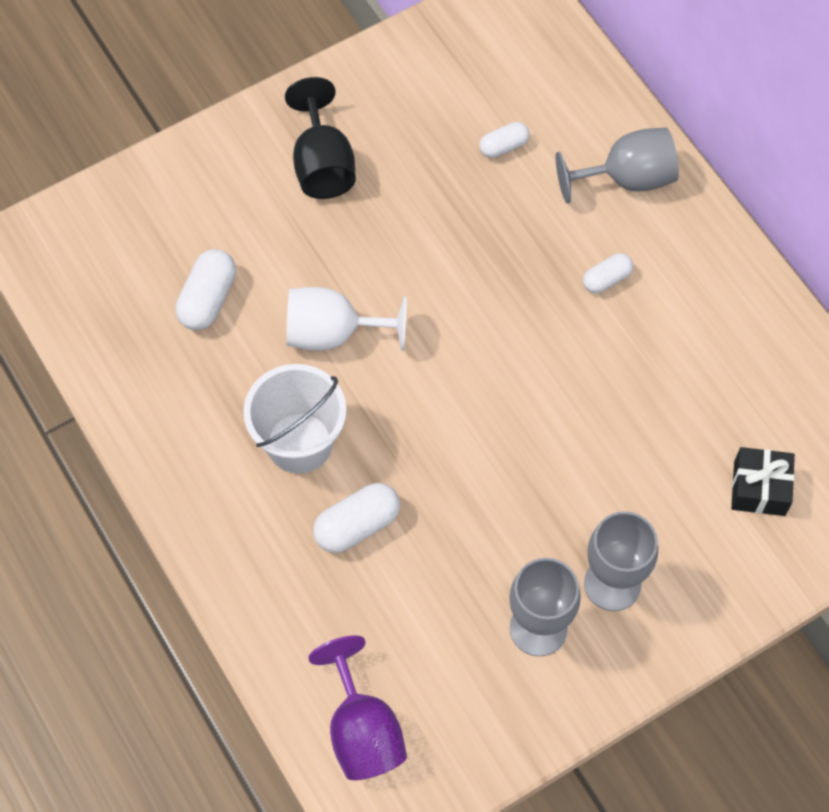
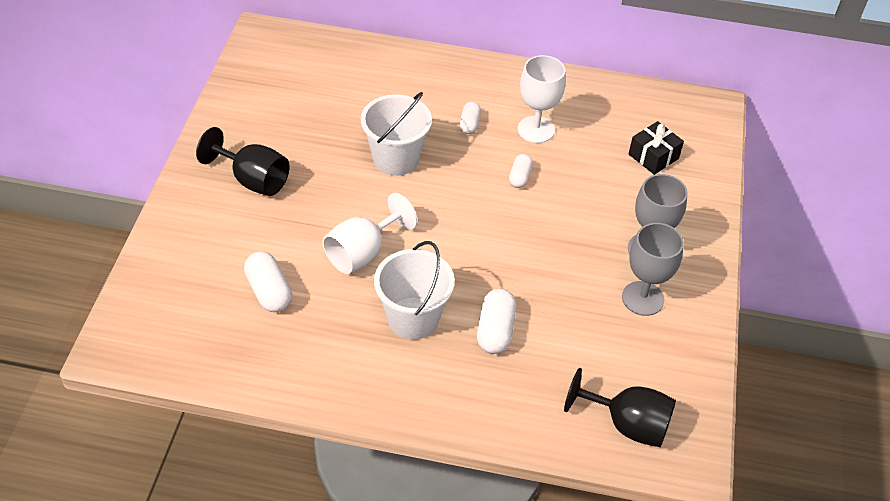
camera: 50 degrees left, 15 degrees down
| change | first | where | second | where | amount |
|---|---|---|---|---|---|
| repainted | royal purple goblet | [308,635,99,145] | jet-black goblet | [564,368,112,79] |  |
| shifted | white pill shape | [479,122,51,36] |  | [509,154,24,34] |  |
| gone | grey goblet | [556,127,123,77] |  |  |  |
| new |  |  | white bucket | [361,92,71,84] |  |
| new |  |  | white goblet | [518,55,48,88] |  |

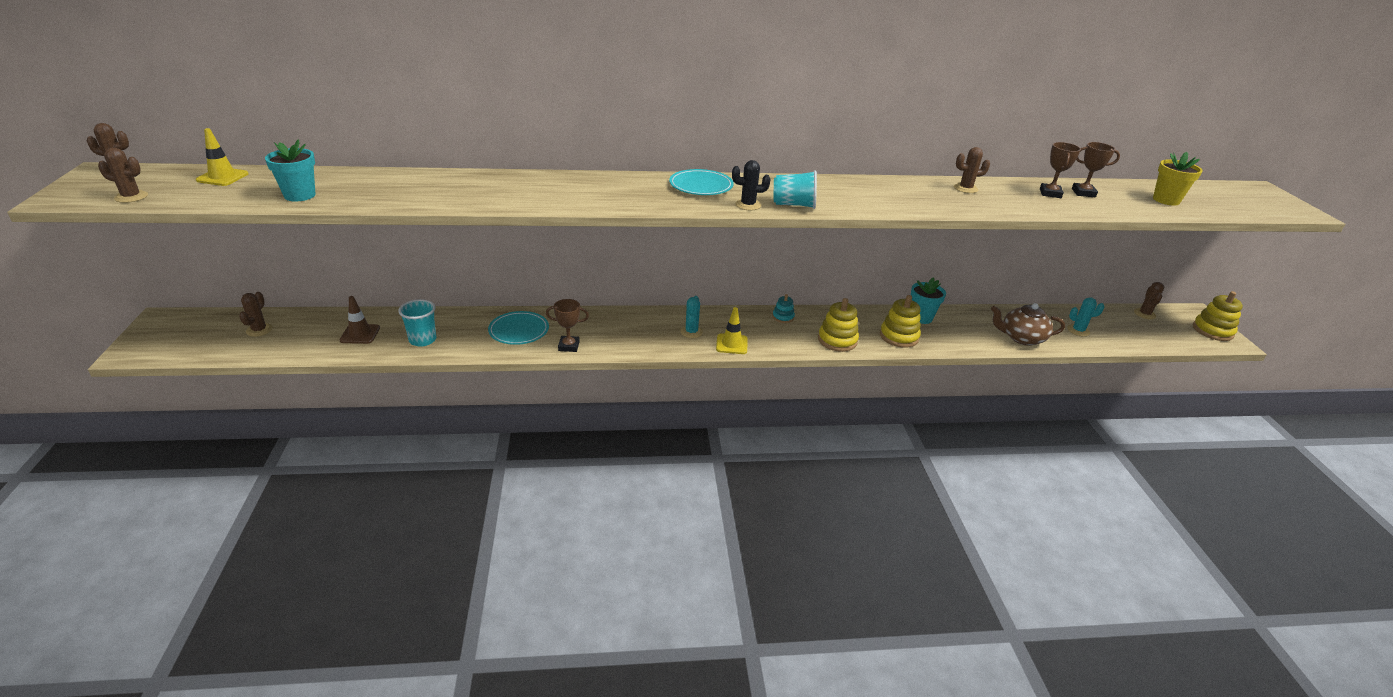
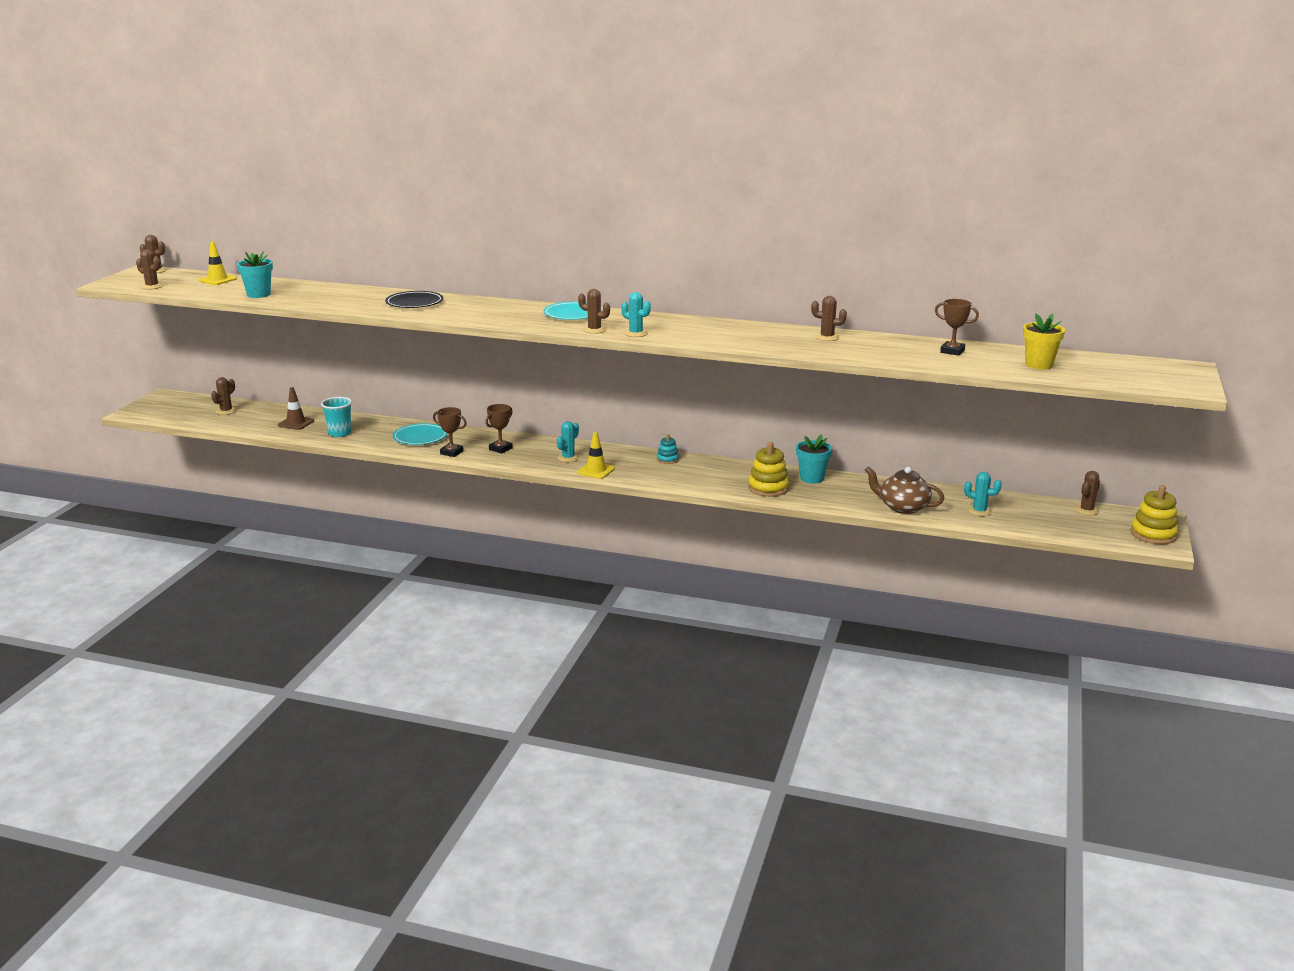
camera: 25 degrees right, 10 degrees down
| change | first | where | second | where | amount |
|---|---|---|---|---|---|
| repainted | jet-black saguaro cactus | [732,160,38,50] | russet saguaro cactus | [578,289,32,45] |  |
| swapped | aqua cup | [774,170,43,39] | aqua saguaro cactus | [621,292,30,45] |  |
| gone | bright yellow ring stacker | [818,298,41,54] |  |  |  |
| shifted | russet prize cup | [1040,142,41,56] |  | [485,404,28,50] |  |
| new |  |  | jet-black dinner plate | [385,291,58,17] |  |

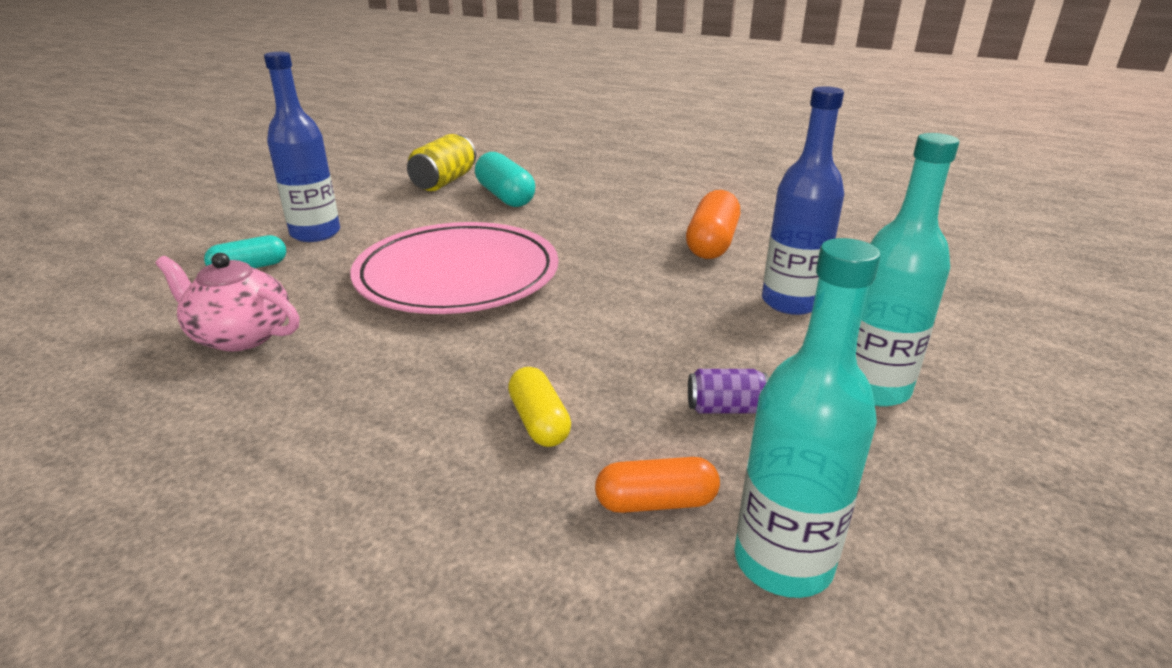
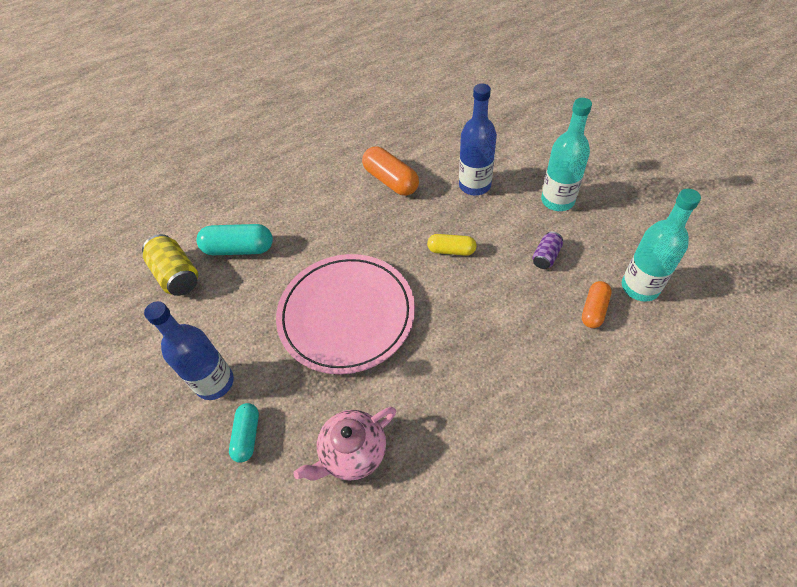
camera: 55 degrees left, 25 degrees up
| change | first | where | second | where | amount |
|---|---|---|---|---|---|
| shifted | bright yellow pill shape | [508,367,63,80] |  | [427,234,50,22] |  |

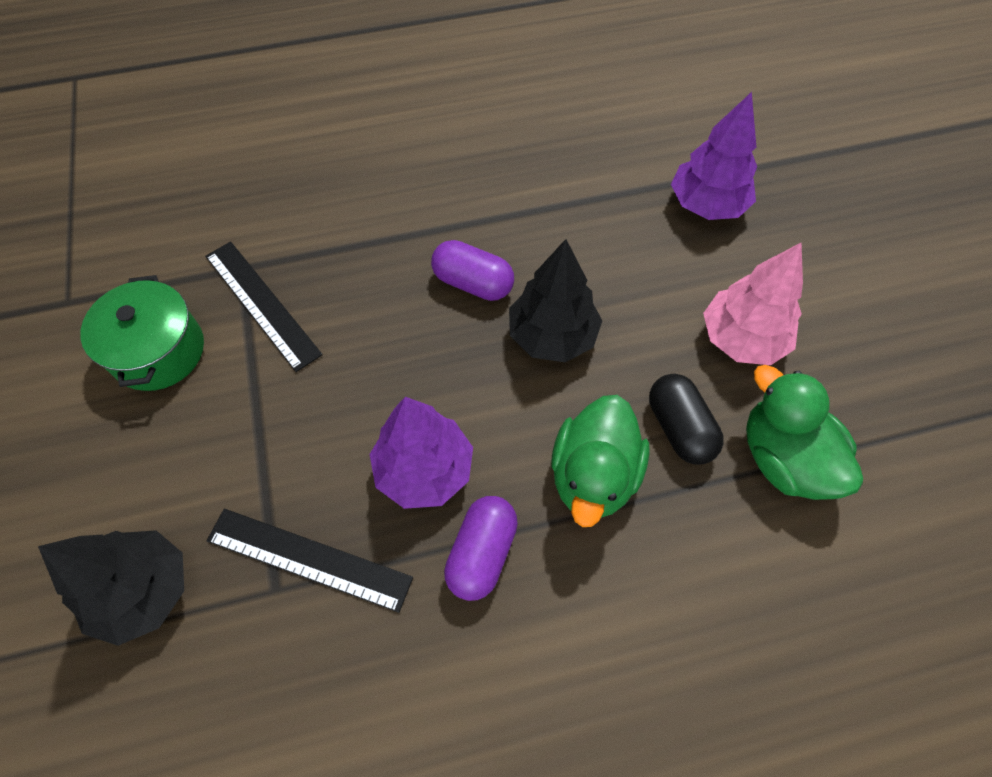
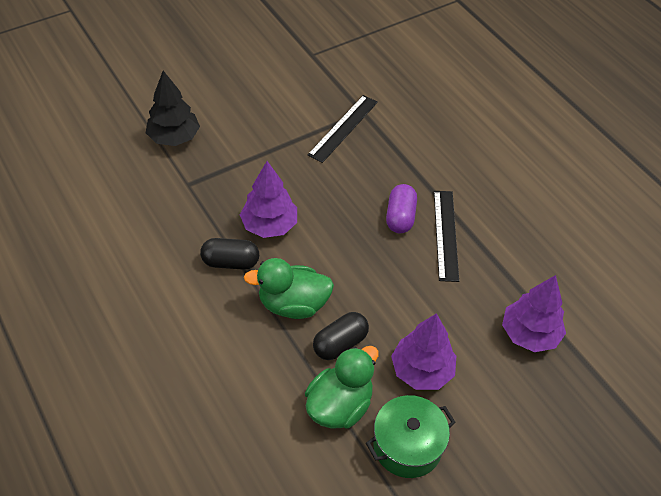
camera: 70 degrees right, 10 degrees down
| change | first | where | second | where | amount |
|---|---|---|---|---|---|
| shifted | leaf-green cooking pot | [80,275,124,116] |  | [366,395,90,83] |  |
| shifted | jet-black measuring stick | [207,509,206,104] |  | [434,191,25,91] |  |
| repainted | royal purple pill shape | [444,496,74,105] | jet-black pill shape | [200,238,59,32] |  |
| gone | jet-black tree | [509,239,93,123] |  |  |  |
| repainted | pink tree | [703,242,100,123] | royal purple tree | [391,313,65,77] |  |

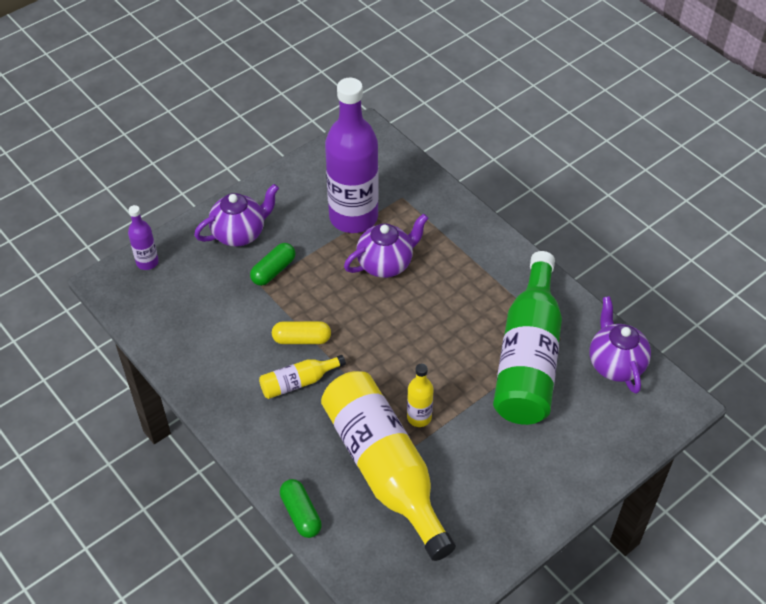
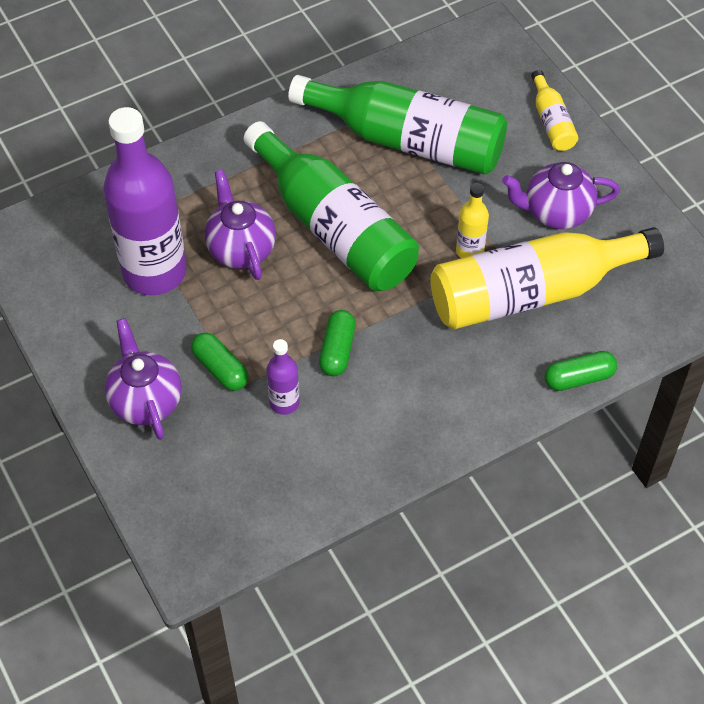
camera: 80 degrees left, 5 degrees up
| change | first | where | second | where | amount |
|---|---|---|---|---|---|
| shifted | royal purple drink bottle | [128,205,31,65] |  | [266,339,34,76] |  |
| shifted | bright yellow drink bottle | [259,355,87,44] |  | [531,70,47,81] |  |
| repainted | bright yellow pill shape | [272,321,59,23] | leaf-green pill shape | [319,310,37,66] |  |
| shifted | royal purple teapot | [590,296,61,98] |  | [502,162,118,67] |  |
| new |  |  | leaf-green drink bottle | [243,121,176,170] |  |

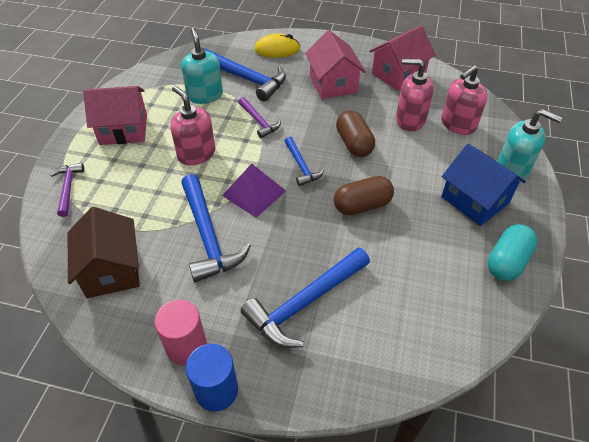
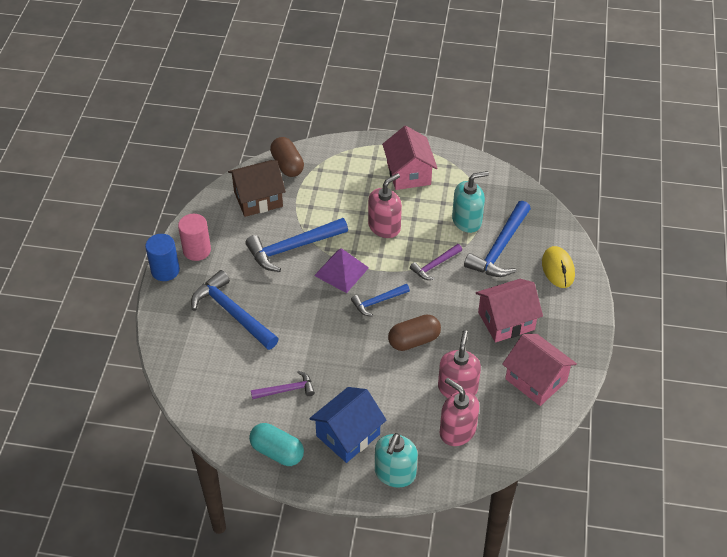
camera: 85 degrees right, 0 degrees up
| change | first | where | second | where | amount |
|---|---|---|---|---|---|
| shifted | royal purple claw hammer | [50,163,34,54] |  | [251,371,64,28] |  |
| shifted | russet pill shape | [334,176,60,39] |  | [270,137,34,40] |  |

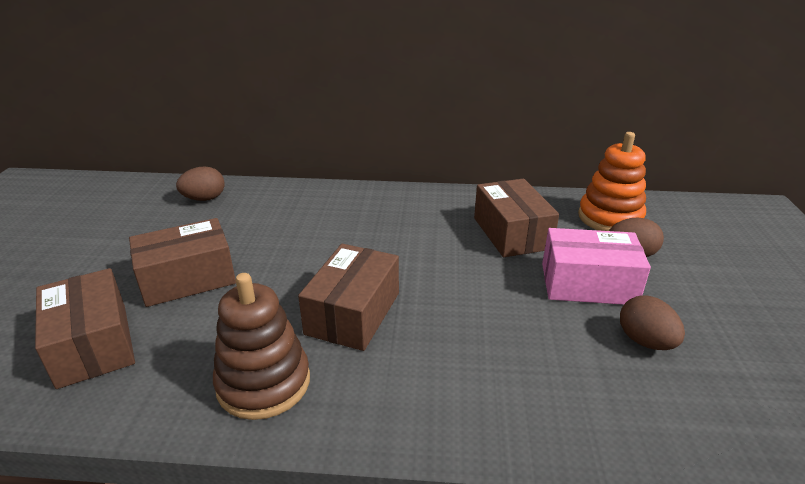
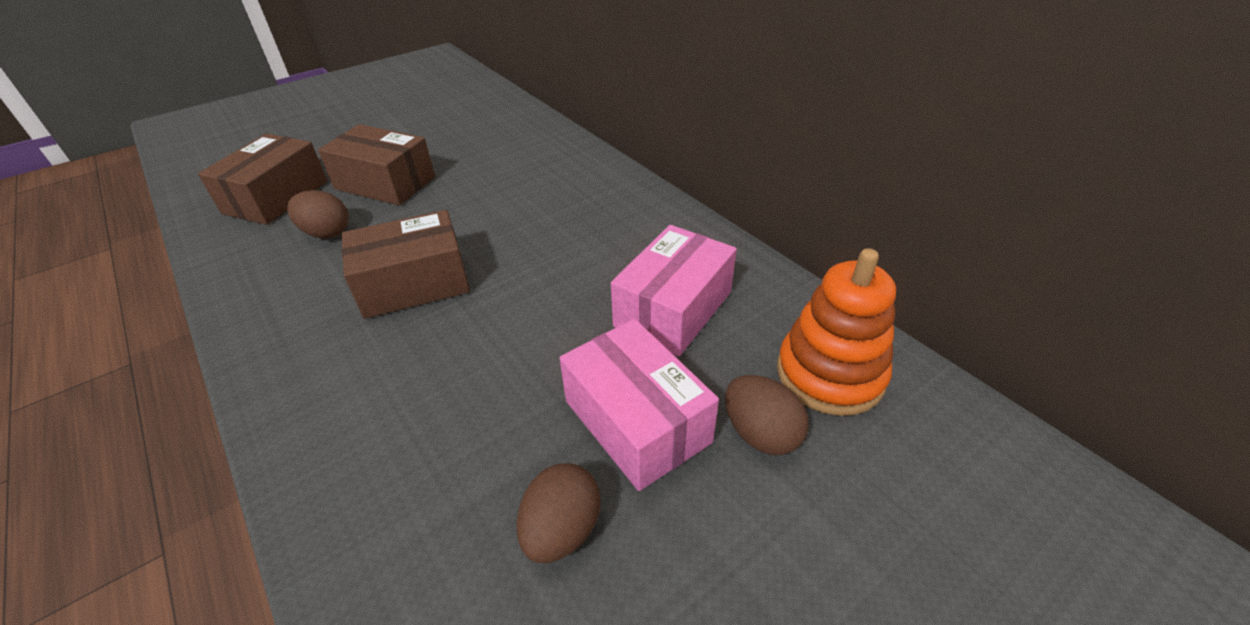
camera: 50 degrees right, 10 degrees up
| change | first | where | second | where | amount |
|---|---|---|---|---|---|
| shifted | russet egg | [176,166,49,35] |  | [287,190,62,49] |  |
| gone | russet ring stacker | [213,273,97,147] |  |  |  |
| repainted | russet box | [474,179,85,78] | pink box | [611,225,126,131] |  |

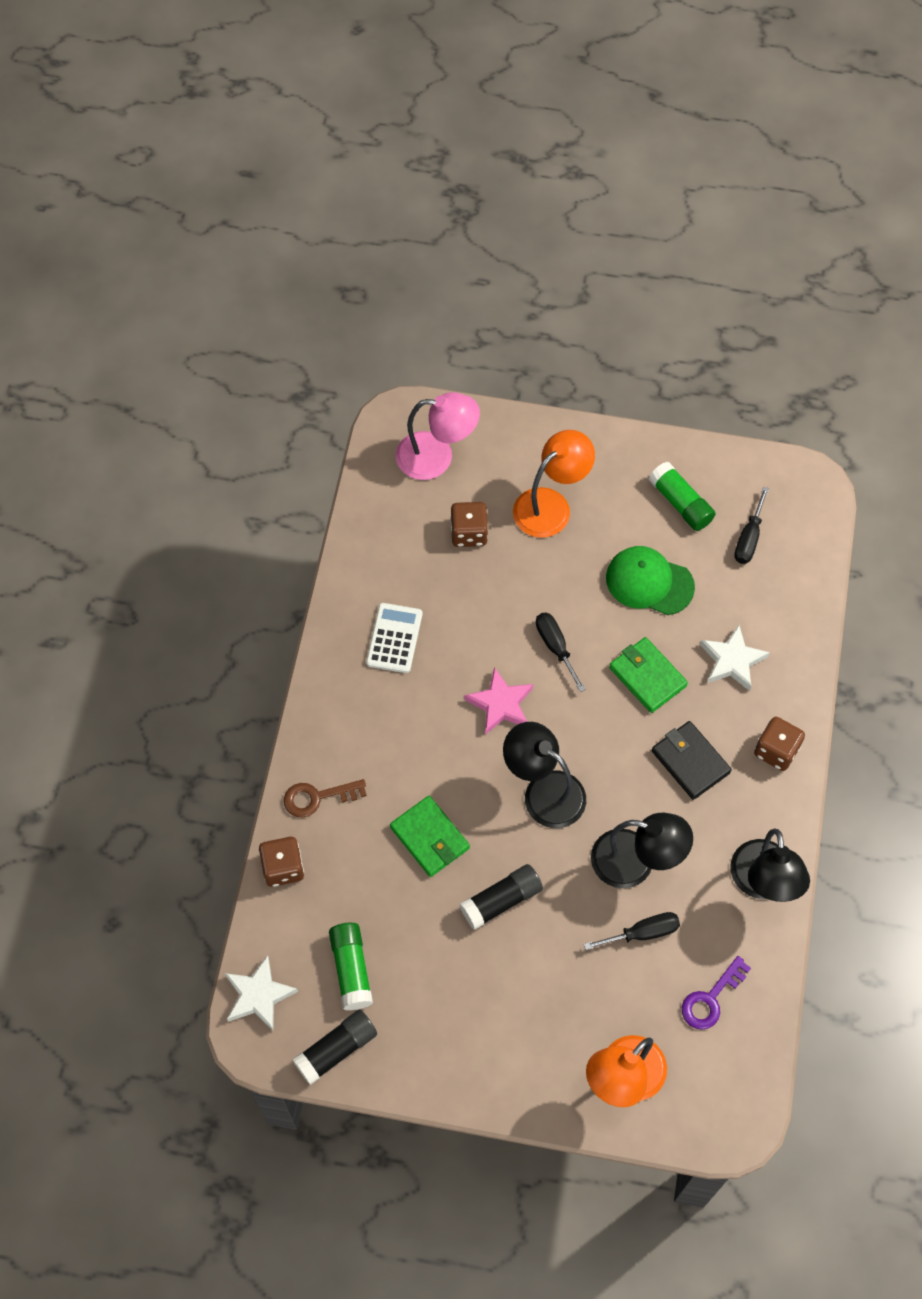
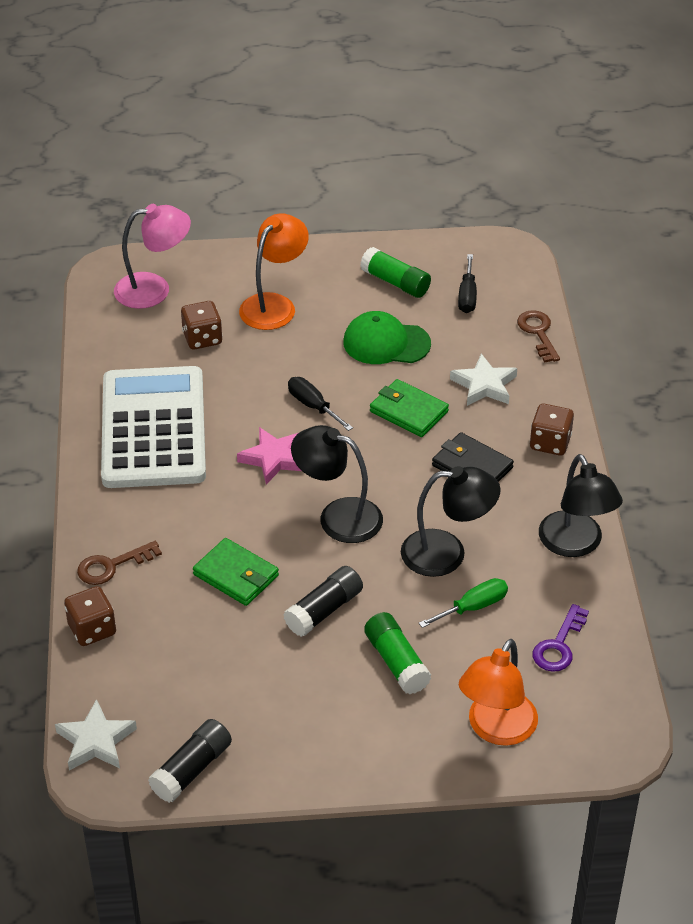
camera: 15 degrees left, 20 degrees down
| change | first | where | second | where | amount |
|---|---|---|---|---|---|
| shifted | leaf-green glue | [329,923,44,87] |  | [364,612,67,82] |  |
| scaled | white adding machine | [366,603,56,70] |  | [101,366,105,122] | x2.25 |
| repainted | jet-black flat screwdriver | [584,912,96,38] | leaf-green flat screwdriver | [419,578,89,50] |  |
| new |  |  | russet door key | [517,310,43,53] |  |

